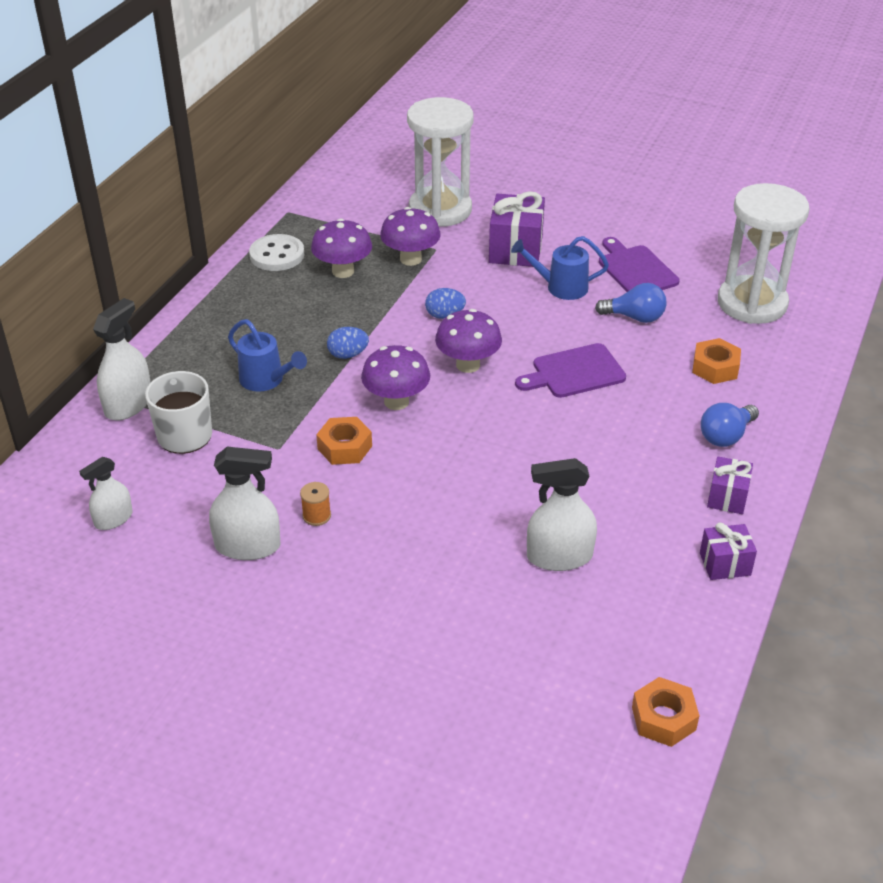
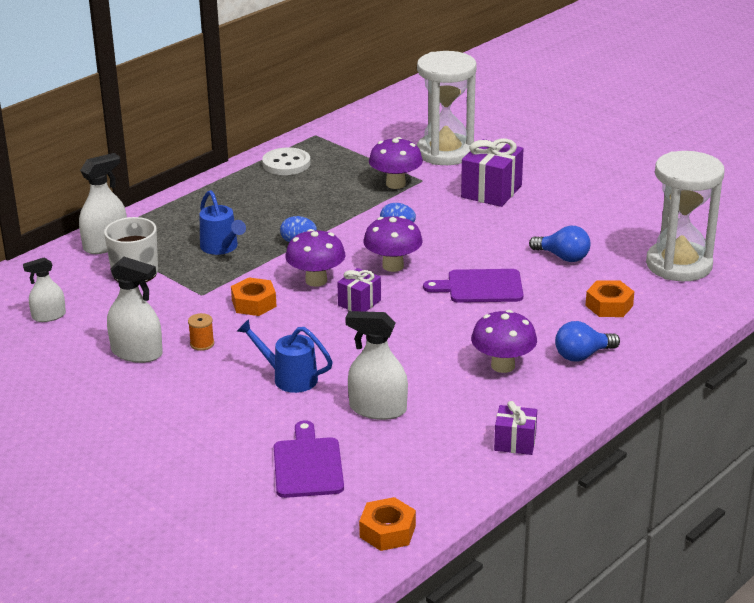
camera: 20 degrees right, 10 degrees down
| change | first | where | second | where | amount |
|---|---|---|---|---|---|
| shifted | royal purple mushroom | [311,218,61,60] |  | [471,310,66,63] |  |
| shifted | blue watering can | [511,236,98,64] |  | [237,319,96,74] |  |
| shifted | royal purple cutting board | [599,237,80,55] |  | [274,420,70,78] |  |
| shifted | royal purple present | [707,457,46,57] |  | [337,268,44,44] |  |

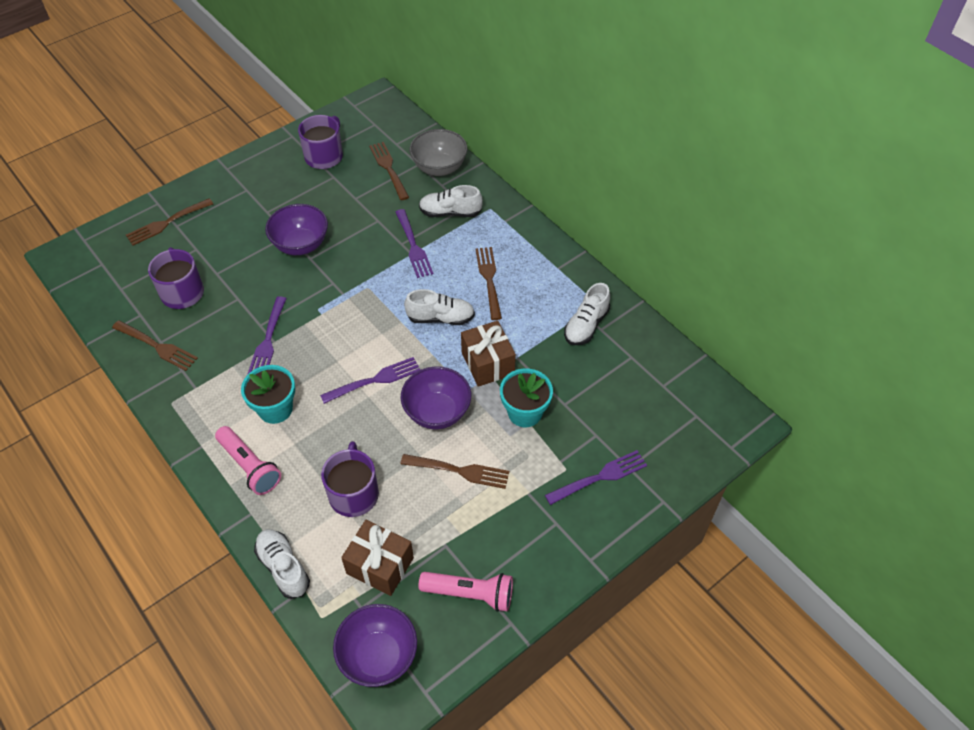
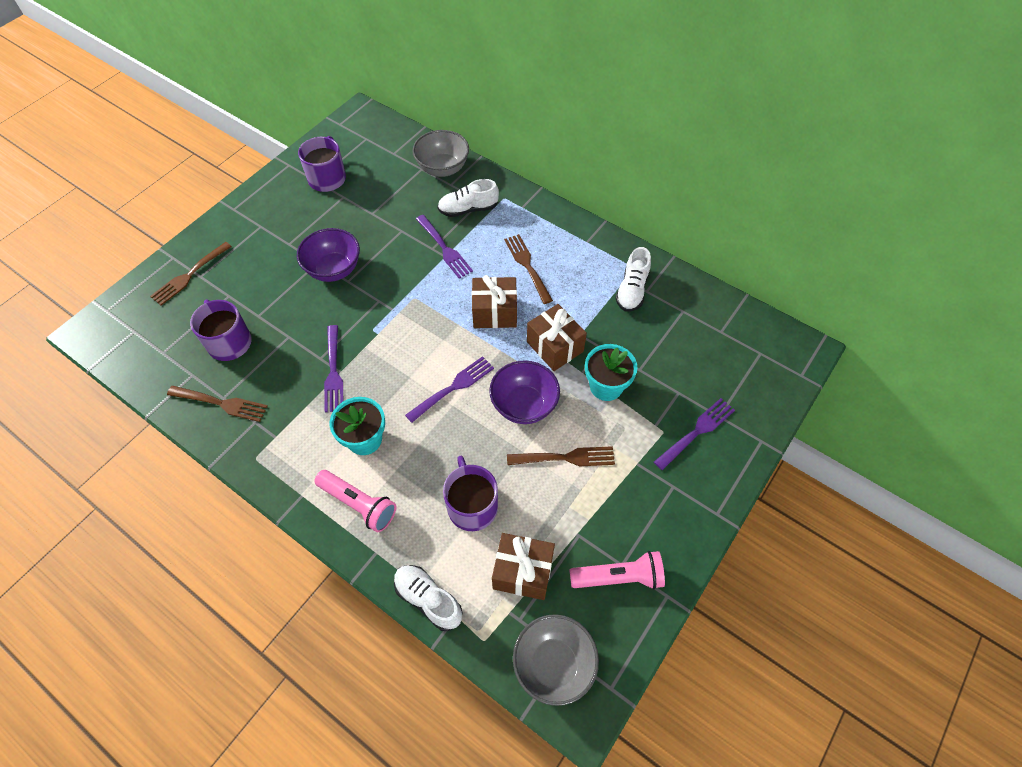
camera: 15 degrees left, 5 degrees up
| change | first | where | second | where | amount |
|---|---|---|---|---|---|
| repainted | royal purple bowl | [333,604,84,83] | grey bowl | [513,614,86,92] |  |
| gone | russet dinner fork | [369,142,40,58] |  |  |  |
| swapped | white shoe | [404,289,71,36] | russet present | [472,275,45,53] |  |

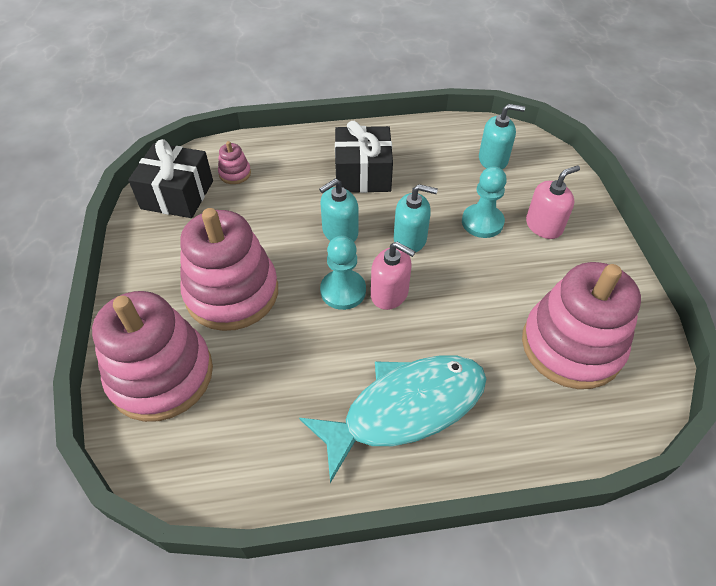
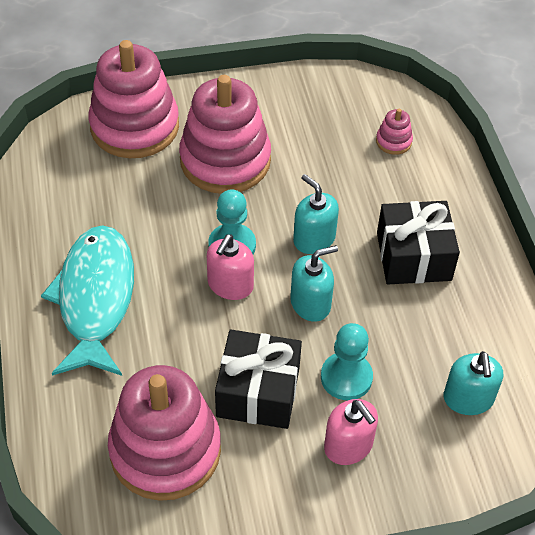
camera: 85 degrees right, 0 degrees up
| change | first | where | second | where | amount |
|---|---|---|---|---|---|
| shifted | jet-black present | [128,139,85,79] |  | [215,329,87,100] |  |
| rotated | aqua toy fish | [299,355,187,128] |  | [41,225,93,151] | 150 degrees counterclockwise |
| rotated | aqua pump bottle | [394,184,44,69] |  | [290,245,48,77] | 120 degrees counterclockwise |

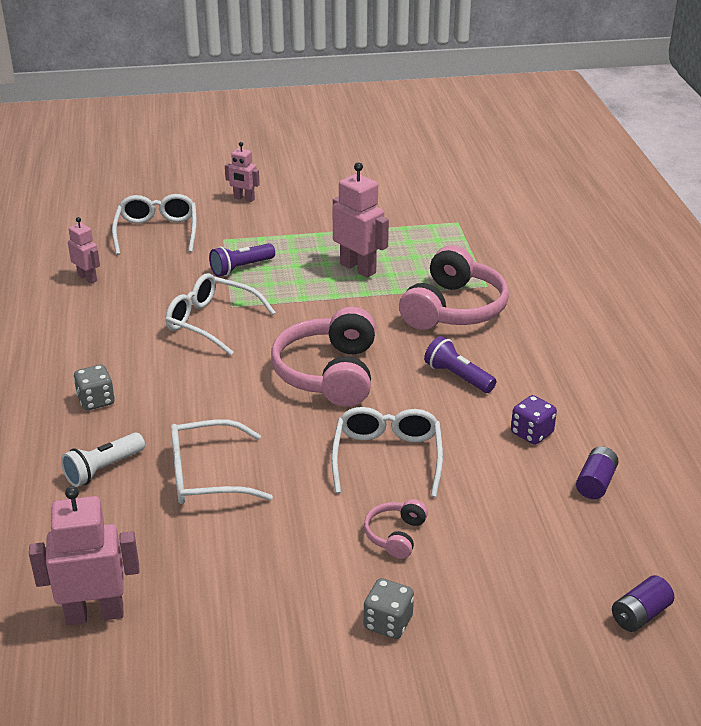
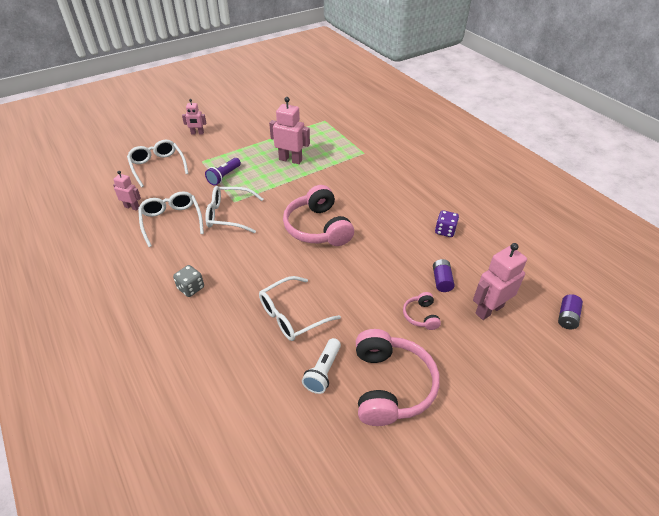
camera: 25 degrees left, 10 degrees up
| change | first | where | second | where | amount |
|---|---|---|---|---|---|
| shifted | pink robot | [29,486,111,139] |  | [473,243,54,77] |  |
| shifted | white pocket torch | [61,432,84,55] |  | [302,338,39,56] |  |
| shifted | white eyeglasses | [332,407,111,90] |  | [138,191,66,56] |  |
| gone | grey dice | [364,578,50,61] |  |  |  |
| shifted | pink headset | [399,245,110,85] |  | [356,329,84,97] |  |
| gone | royal purple pocket torch | [424,336,72,57] |  |  |  |
| shifted | royal purple battery | [576,446,43,53] |  | [433,259,22,33] |  |

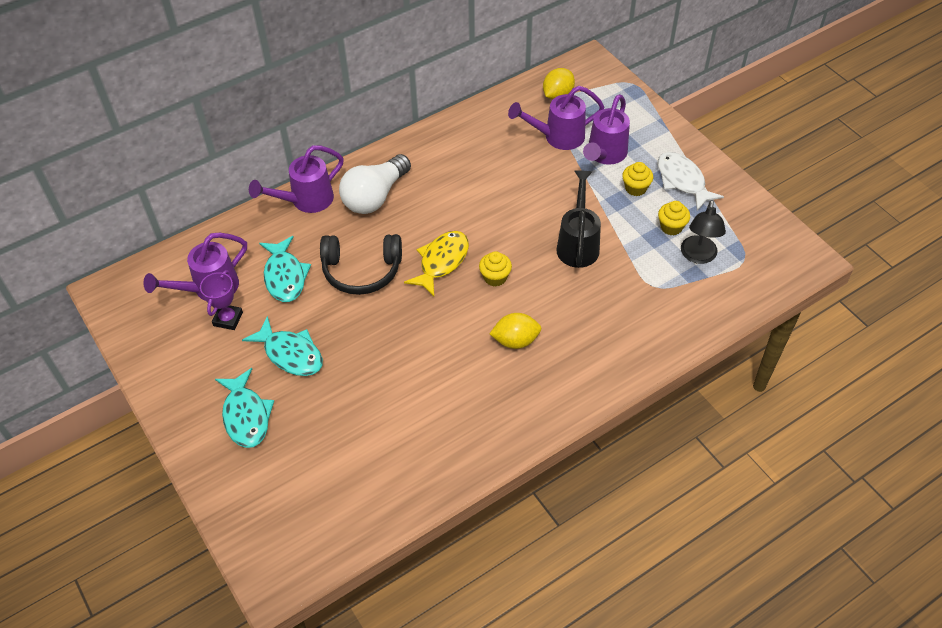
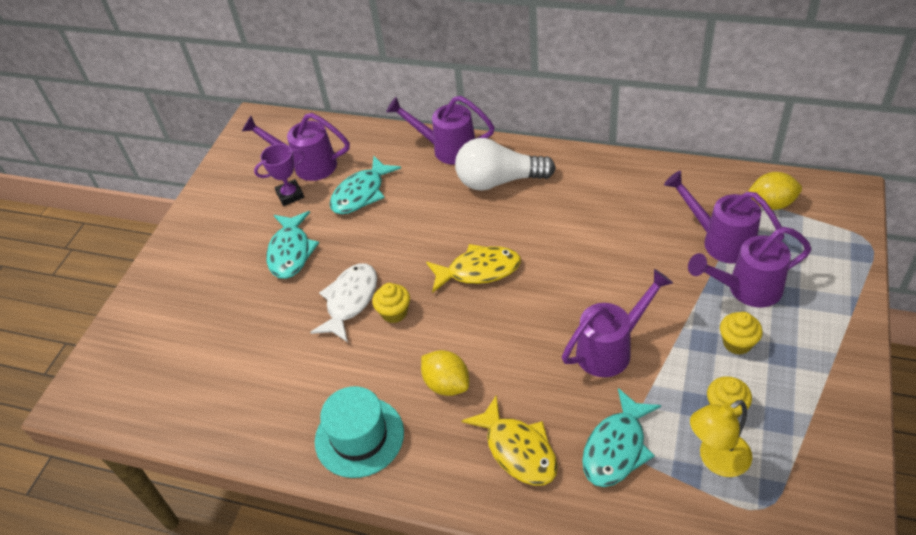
camera: 55 degrees right, 5 degrees down
| change | first | where | second | where | amount |
|---|---|---|---|---|---|
| shifted | aqua toy fish | [215,368,59,80] |  | [582,388,79,99] |  |
| gone | jet-black headset | [320,234,82,61] |  |  |  |
| shifted | bright yellow cupcake | [479,251,33,36] |  | [372,283,38,40] |  |
| repainted | jet-black watering can | [556,170,45,98] | royal purple watering can | [562,269,111,108] |  |
| shifted | white toy fish | [657,152,67,59] |  | [310,263,67,79] |  |
| repainted | jet-black desk lamp | [681,200,45,64] | bright yellow desk lamp | [690,400,62,77] |  |
| new |  |  | aqua hat | [315,386,89,92] |  |
| new |  |  | bright yellow toy fish | [462,395,96,91] |  |

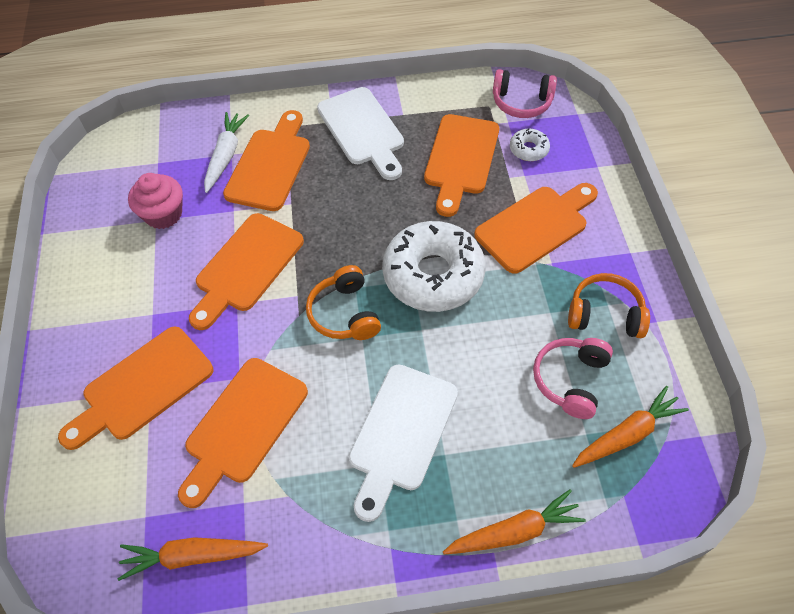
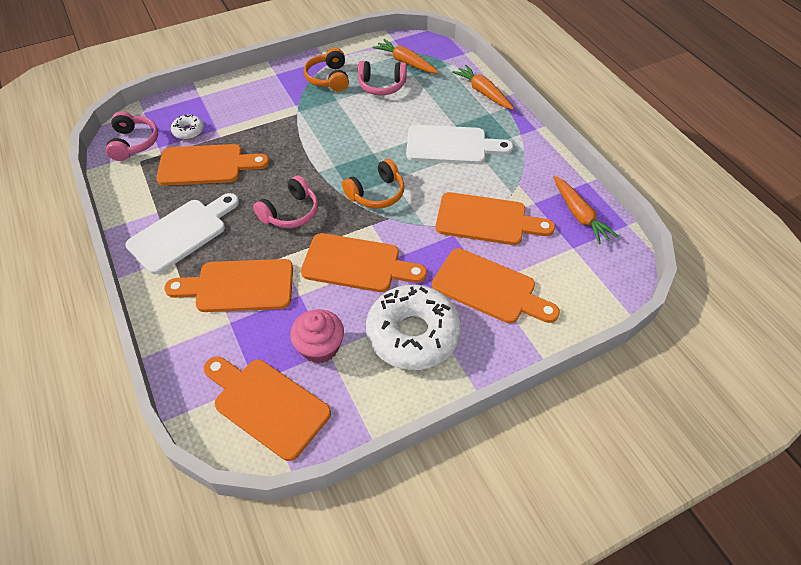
camera: 110 degrees left, 5 degrees down
| change | first | where | second | where | amount |
|---|---|---|---|---|---|
| gone | white root vegetable | [204,112,45,81] |  |  |  |
| shifted | white donut | [382,221,104,91] |  | [366,285,96,85] |  |
| shifted | orange-coloured cutting board | [474,183,124,91] |  | [203,356,128,105] |  |
| new |  |  | pink headset | [253,175,65,53] |  |

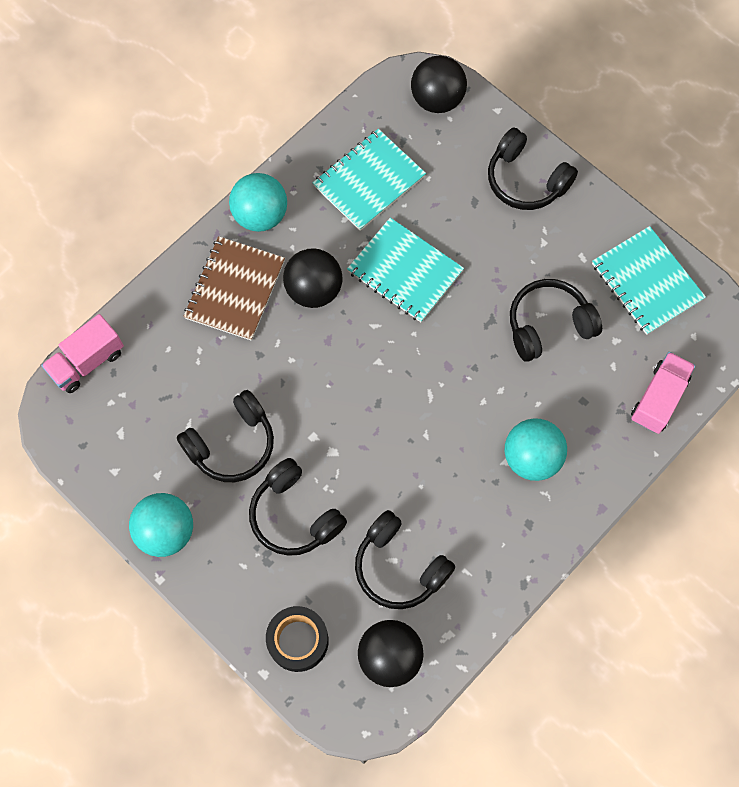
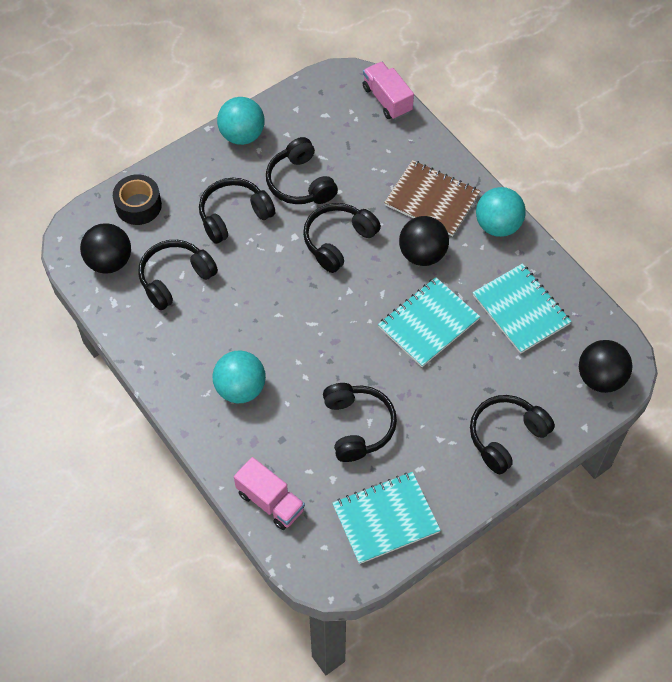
camera: 100 degrees right, 10 degrees down
| change | first | where | second | where | amount |
|---|---|---|---|---|---|
| new |  |  | jet-black headset | [303,203,78,70] |  |

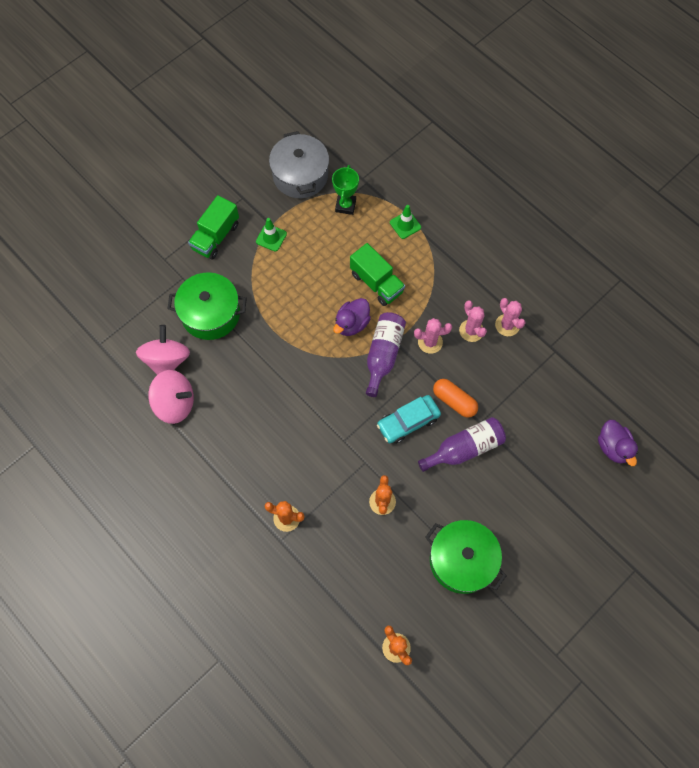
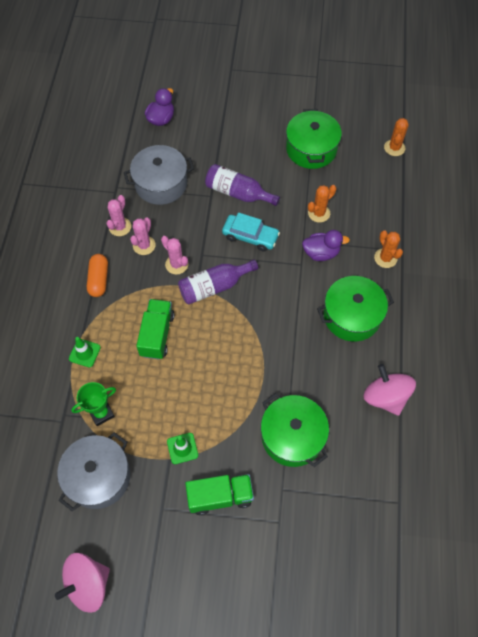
camera: 130 degrees left, 5 degrees down
| change | first | where | second | where | amount |
|---|---|---|---|---|---|
| shifted | pink toy top | [136,325,54,50] |  | [55,553,55,60] |  |
| shifted | royal purple rubber duck | [333,298,38,38] |  | [302,230,48,31] |  |
| shifted | orange-coloured pill shape | [433,379,45,39] |  | [87,254,21,43] |  |
| new |  |  | grey cooking pot | [124,145,70,60] |  |
| new |  |  | leaf-green cooking pot | [317,276,77,65] |  |

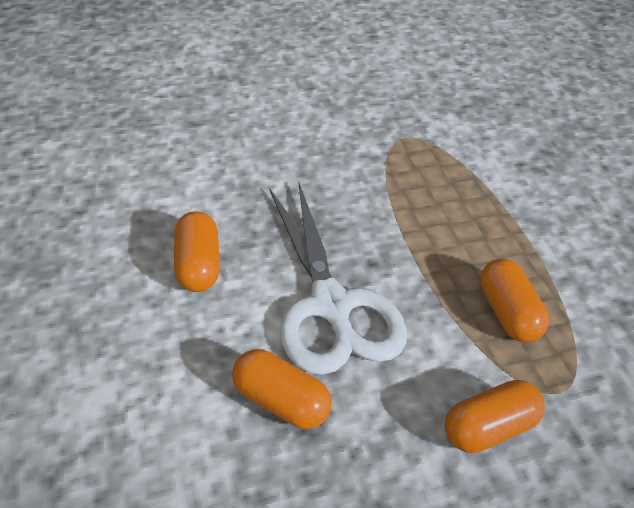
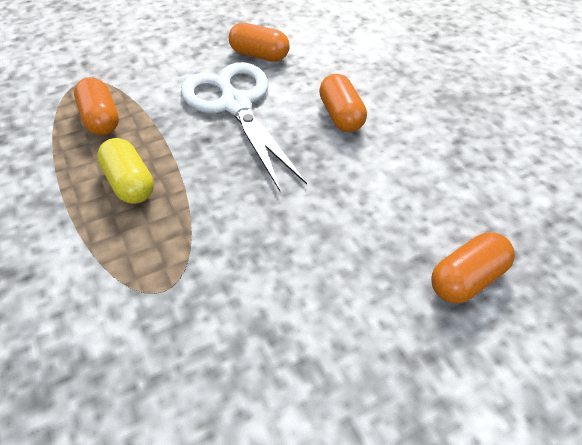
camera: 175 degrees right, 5 degrees up
| change | first | where | second | where | amount |
|---|---|---|---|---|---|
| shifted | orange-coloured pill shape | [445,380,100,73] |  | [431,232,84,71] |  |
| new |  |  | bright yellow pill shape | [97,138,57,66] |  |

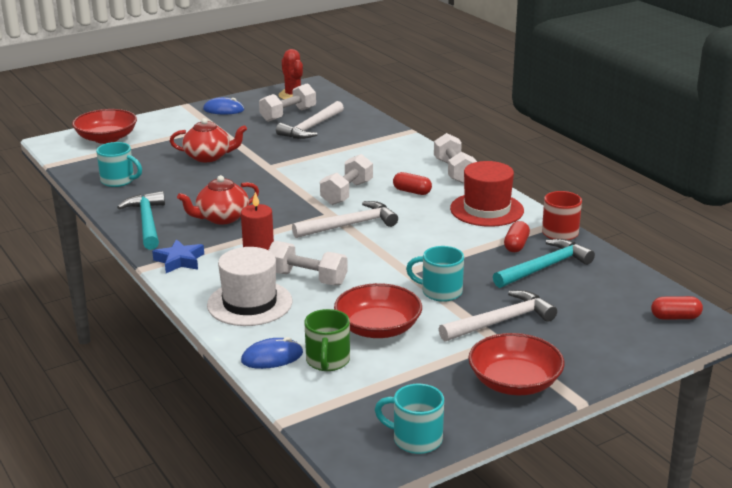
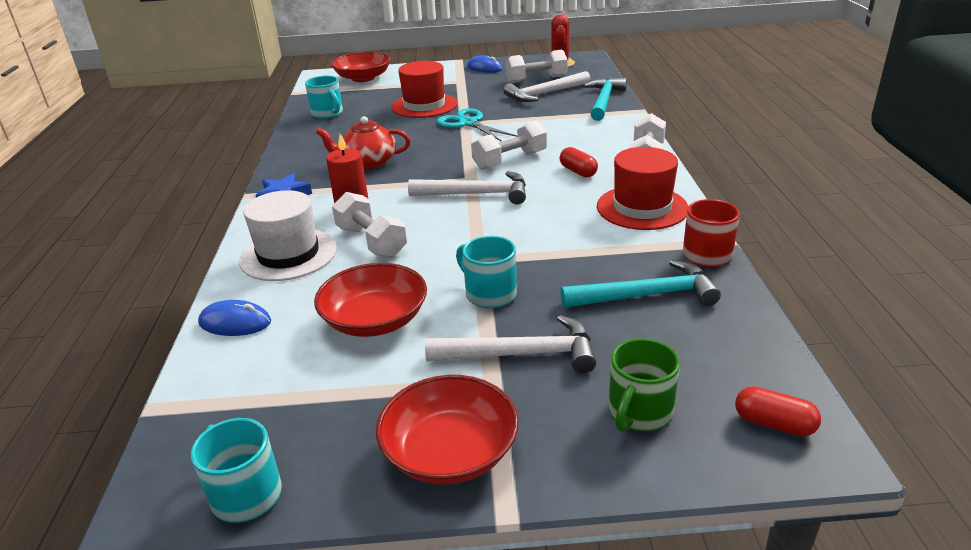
camera: 30 degrees right, 5 degrees up
| change | first | where | second | where | amount |
|---|---|---|---|---|---|
| shifted | aqua claw hammer | [117,191,48,59] |  | [583,78,44,43] |  |
| swapped | scarlet teapot | [170,118,77,44] | scarlet hat | [391,61,66,57] |  |
| shifted | leaf-green mug | [304,309,46,62] |  | [609,338,71,94] |  |
| gone | scarlet pill shape | [504,221,26,31] |  |  |  |
| new |  |  | aqua scissors | [437,108,80,34] |  |

